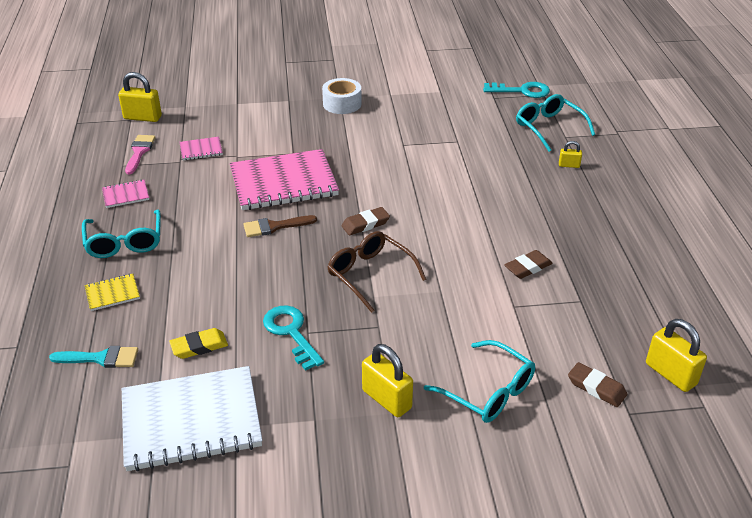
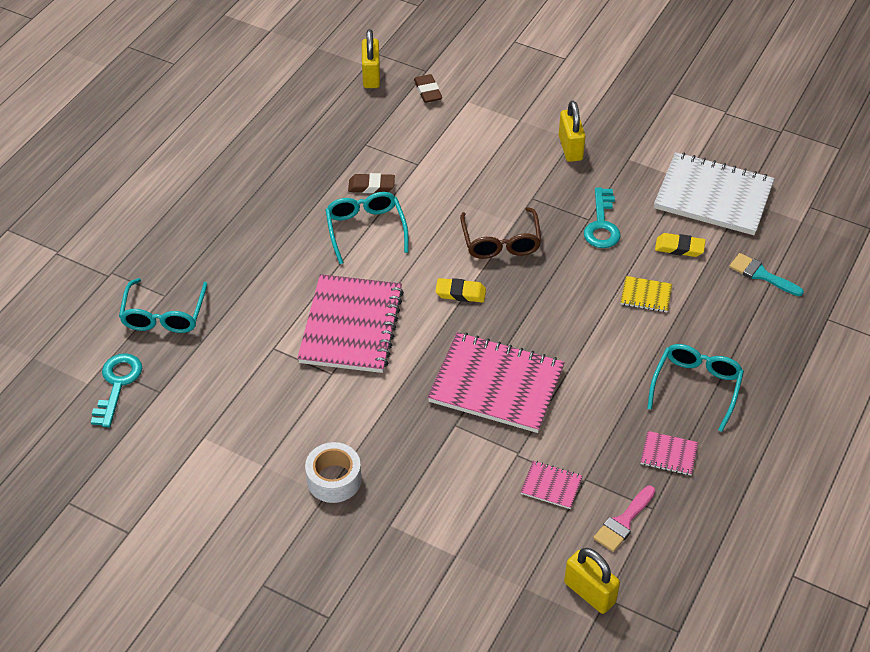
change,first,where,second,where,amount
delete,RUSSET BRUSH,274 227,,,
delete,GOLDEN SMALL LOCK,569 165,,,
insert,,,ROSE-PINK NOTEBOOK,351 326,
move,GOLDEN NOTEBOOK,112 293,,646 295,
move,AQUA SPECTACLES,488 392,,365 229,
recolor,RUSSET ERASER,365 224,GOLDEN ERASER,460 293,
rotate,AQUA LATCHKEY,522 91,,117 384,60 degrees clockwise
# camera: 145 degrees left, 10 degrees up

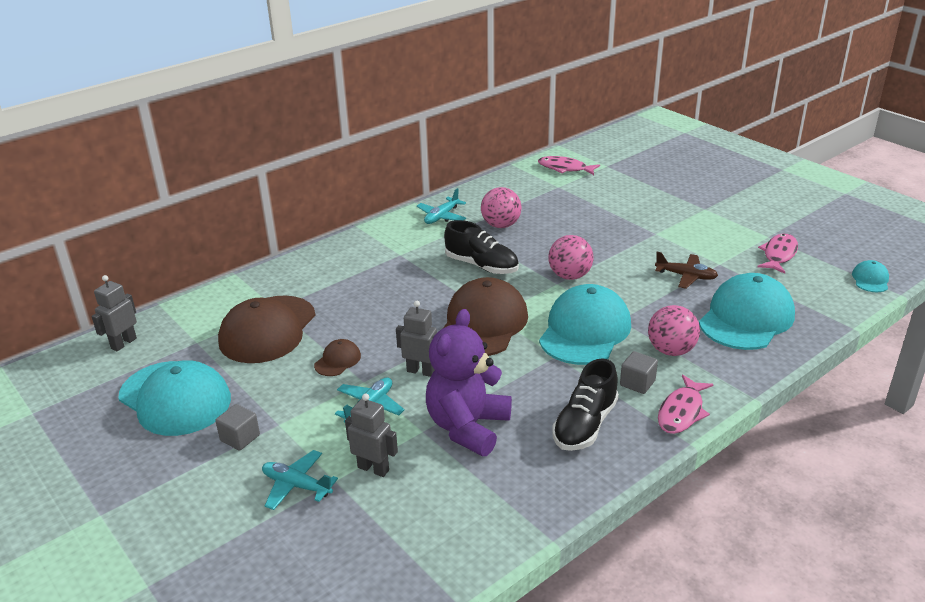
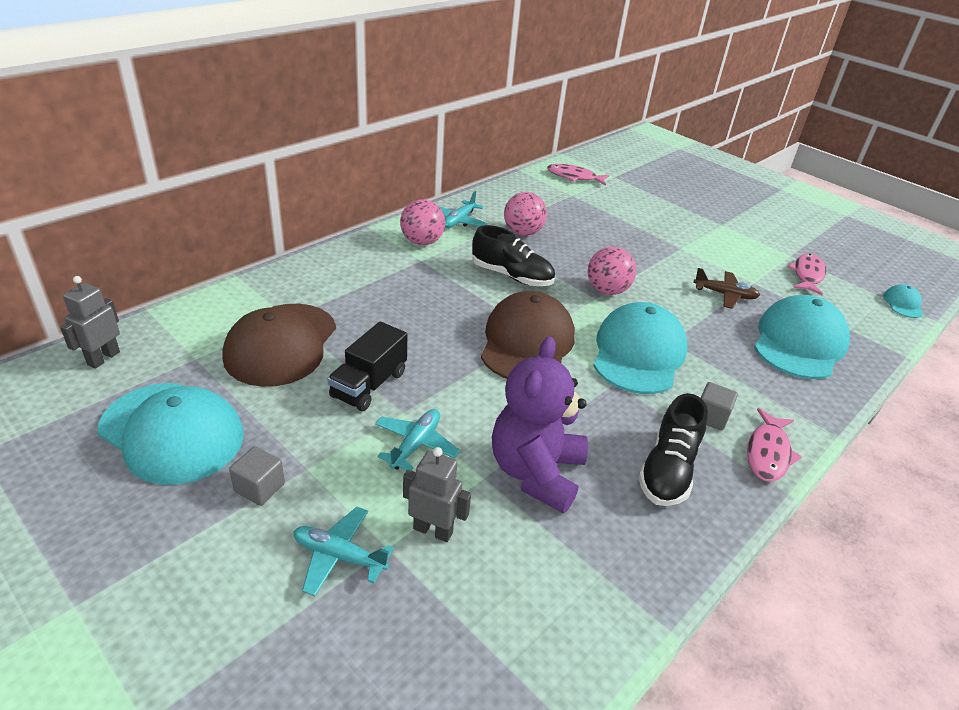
change,first,where,second,where,amount
delete,ASH-GREY ROBOT,421 371,,,
move,ROSE-PINK SPHERE,671 350,,422 242,
replace,RUSSET BASEBALL CAP,337 360,BLACK LORRY,369 385,
# camera: 10 degrees left, 5 degrees up

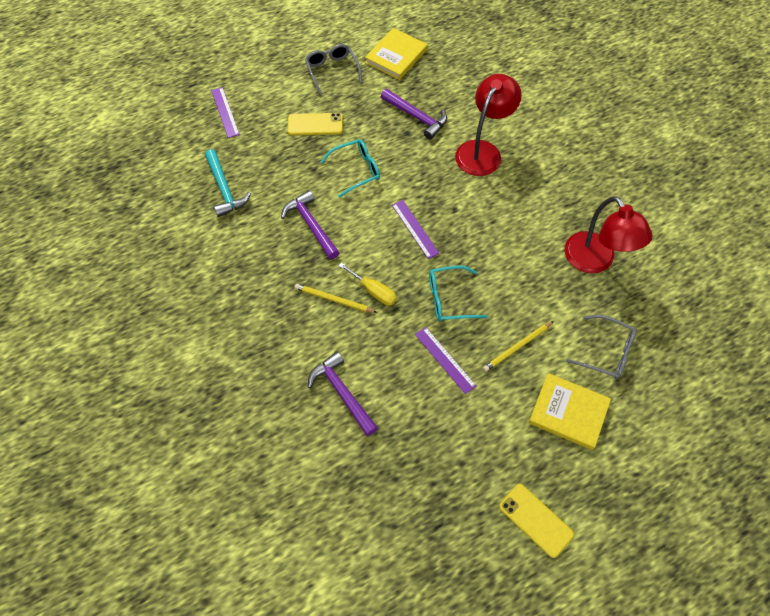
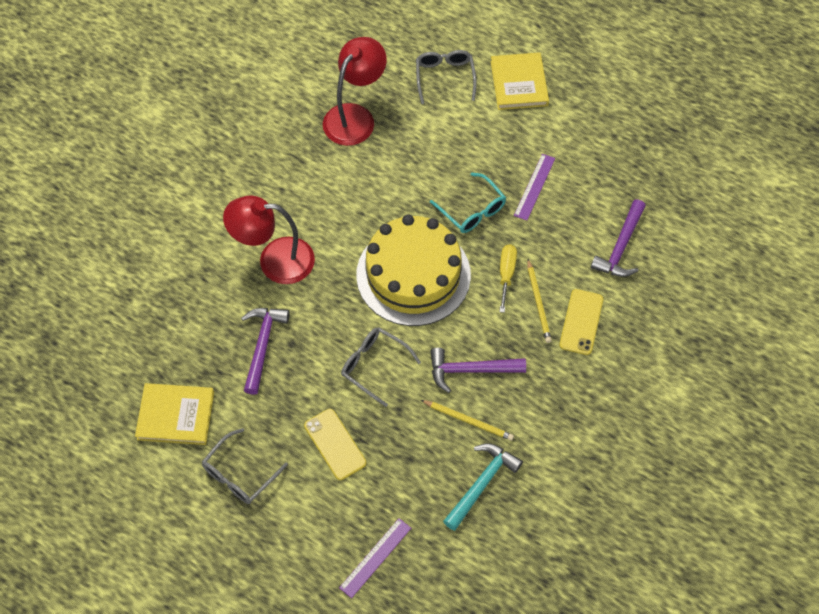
change,first,where,second,where,amount
move,GOLDEN LEAD PENCIL,517 347,,468 421,
move,GOLDEN SMARTPHONE,535 520,,581 322,
replace,ROYAL PURPLE STRAIGHTEDGE,415 229,GOLDEN CAKE,413 275,
recolor,AQUA SPECTACLES,356 170,ASH-GREY SPECTACLES,374 366,
rotate,ROYAL PURPLE CARPENTER'S HAMMER,311 225,,470 370,60 degrees clockwise
# camera: 120 degrees left, 0 degrees up

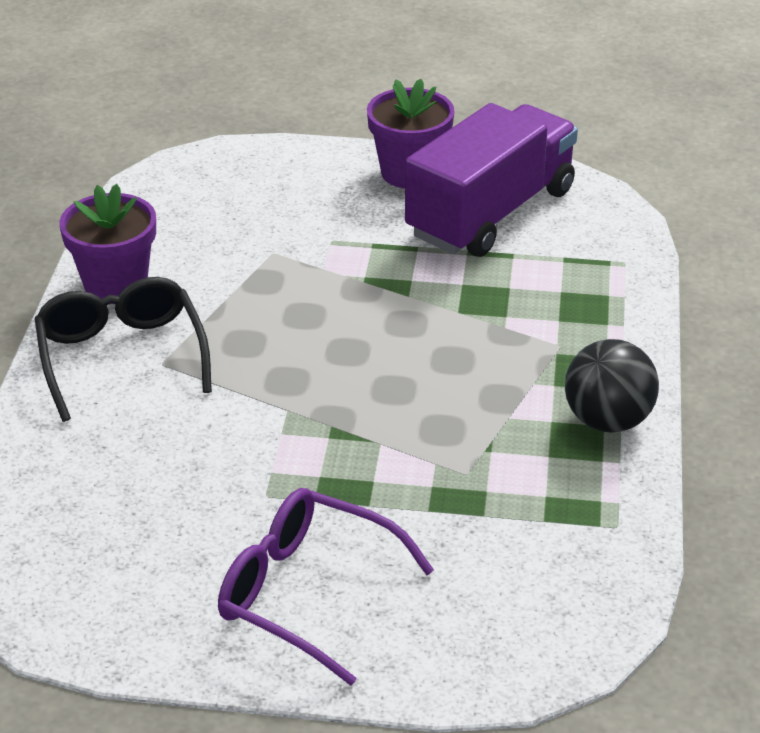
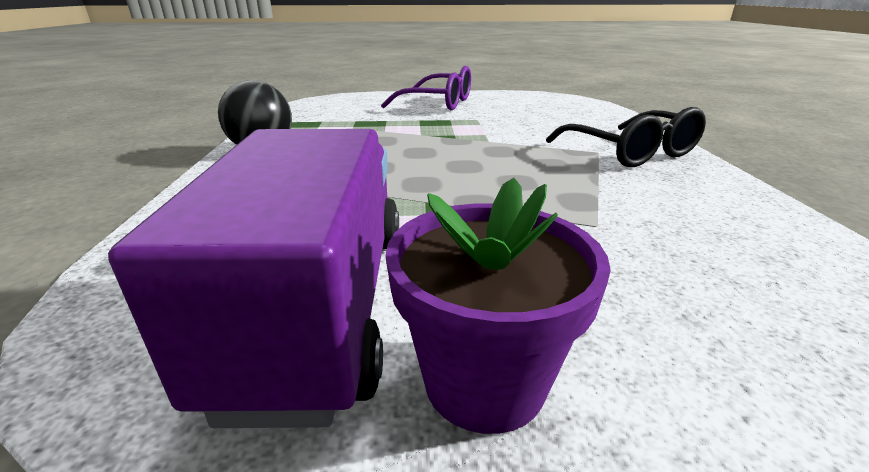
change,first,where,second,where,amount
delete,ROYAL PURPLE POTTED PLANT,115 285,,,
rotate,ROYAL PURPLE LORRY,491 213,,323 306,150 degrees clockwise
# camera: 170 degrees right, 10 degrees down

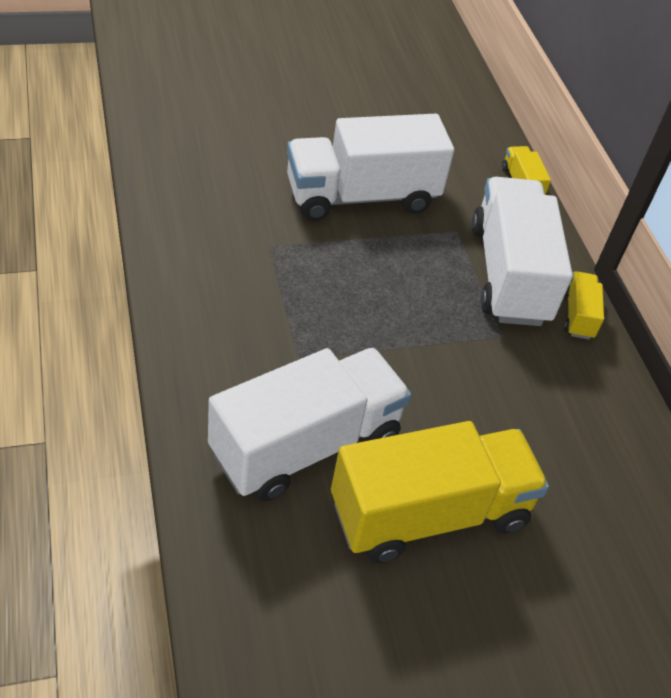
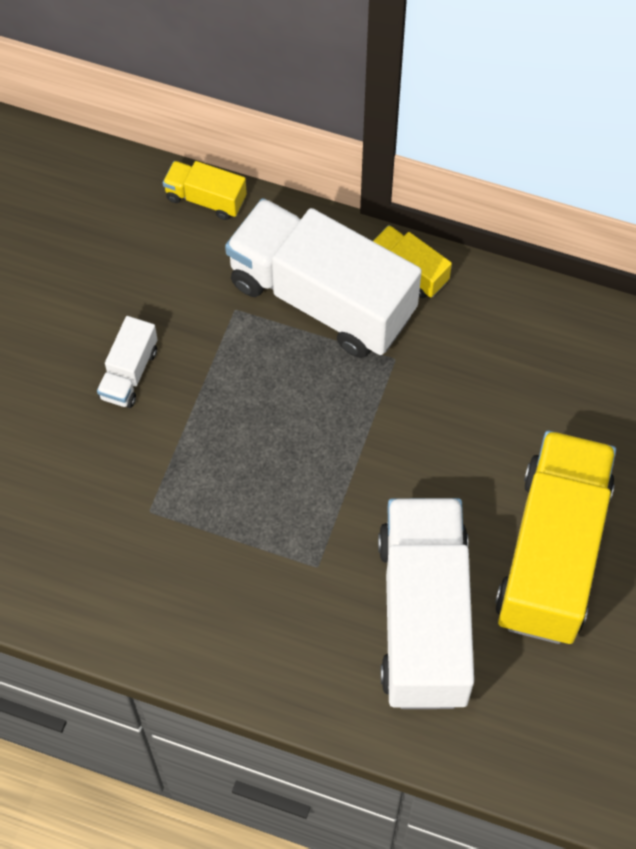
change,first,where,second,where,amount
resize,SNOW-WHITE LORRY,361 196,,129 373,x0.44
# camera: 50 degrees left, 15 degrees up

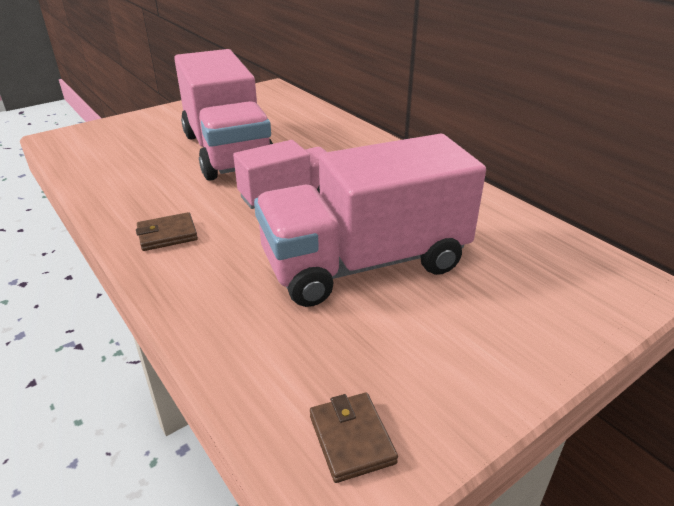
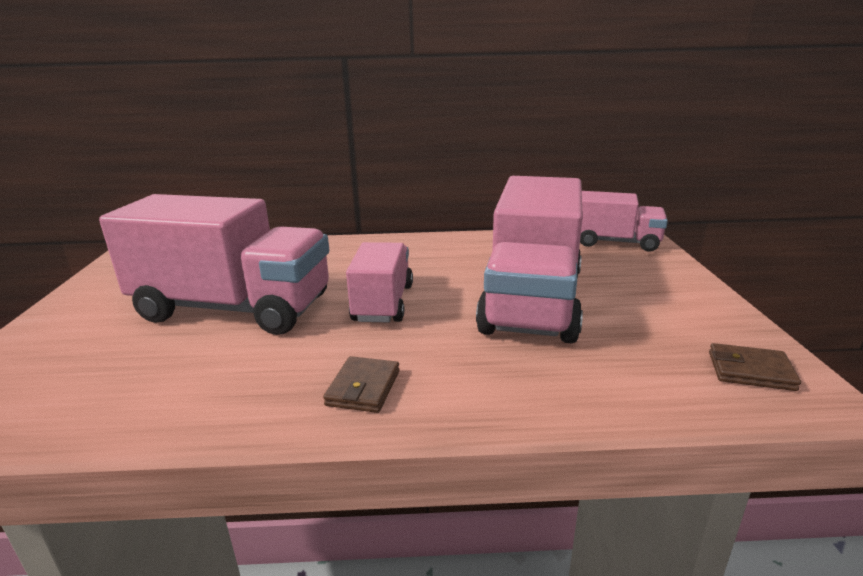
change,first,where,second,where,amount
insert,,,ROSE-PINK LORRY,615 242,
# camera: 55 degrees left, 10 degrees down

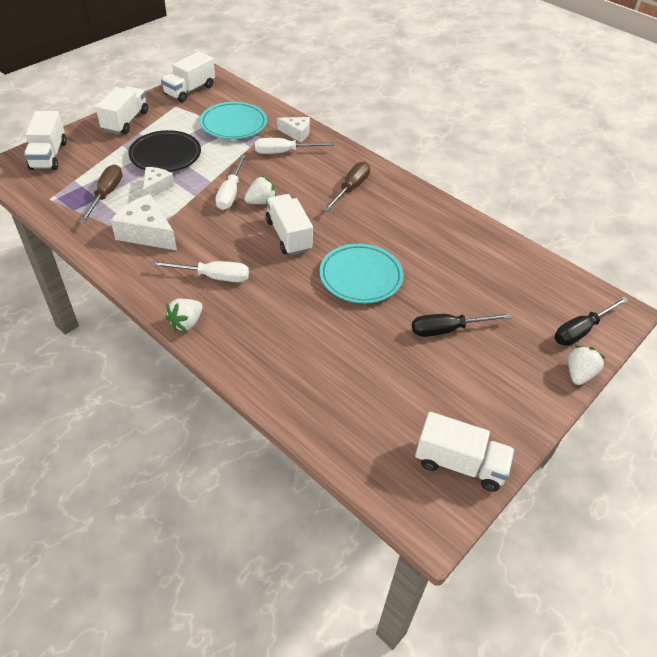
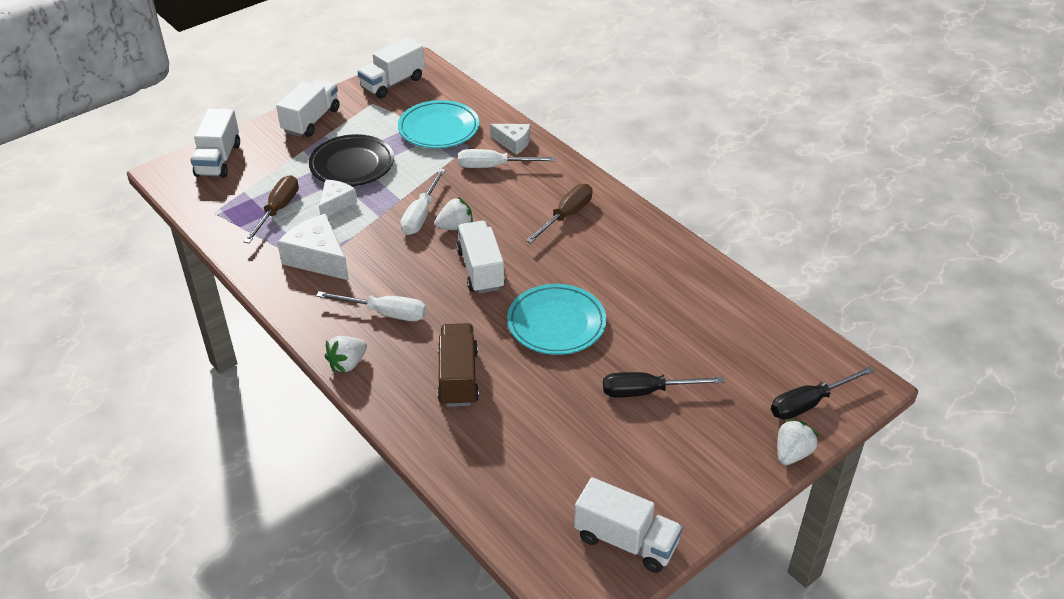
change,first,where,second,where,amount
insert,,,RUSSET LORRY,458 378,
# camera: 10 degrees right, 5 degrees down

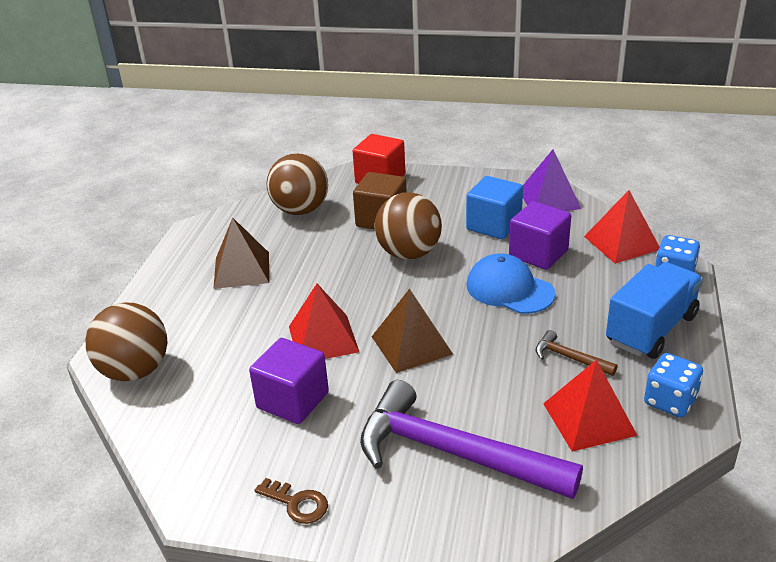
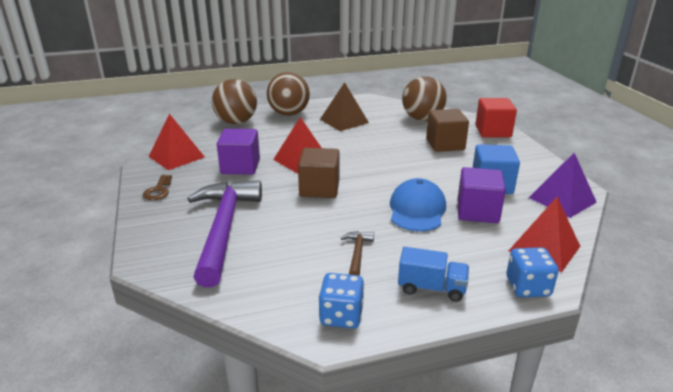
change,first,where,second,where,amount
move,RUSSET SPHERE,409 253,,289 114,
move,CRIMSON PYRAMID SHAPE,588 419,,176 156,
replace,RUSSET PYRAMID SHAPE,411 345,RUSSET BLOCK,319 189,
resize,BLUE LORRY,651 329,,431 288,x0.63
# camera: 60 degrees right, 5 degrees down

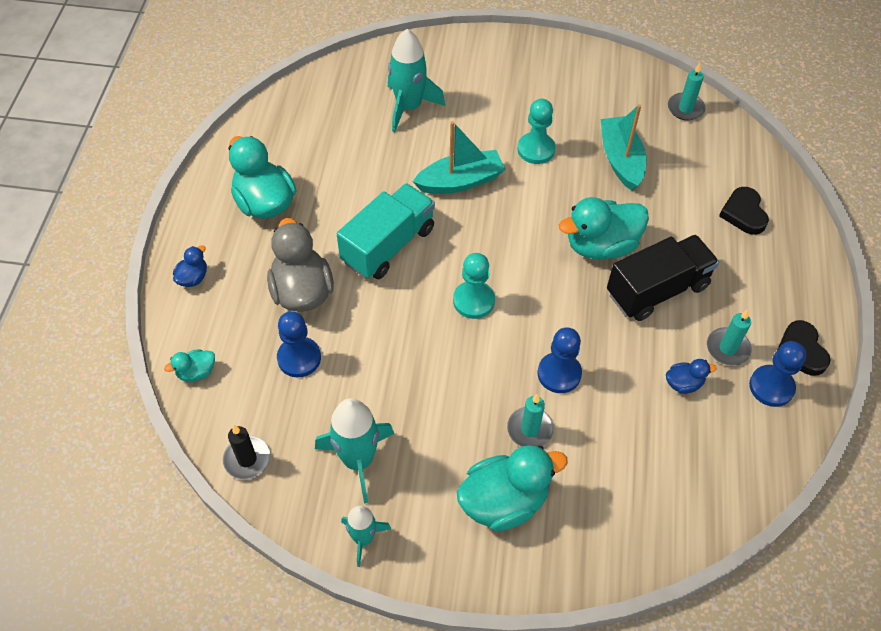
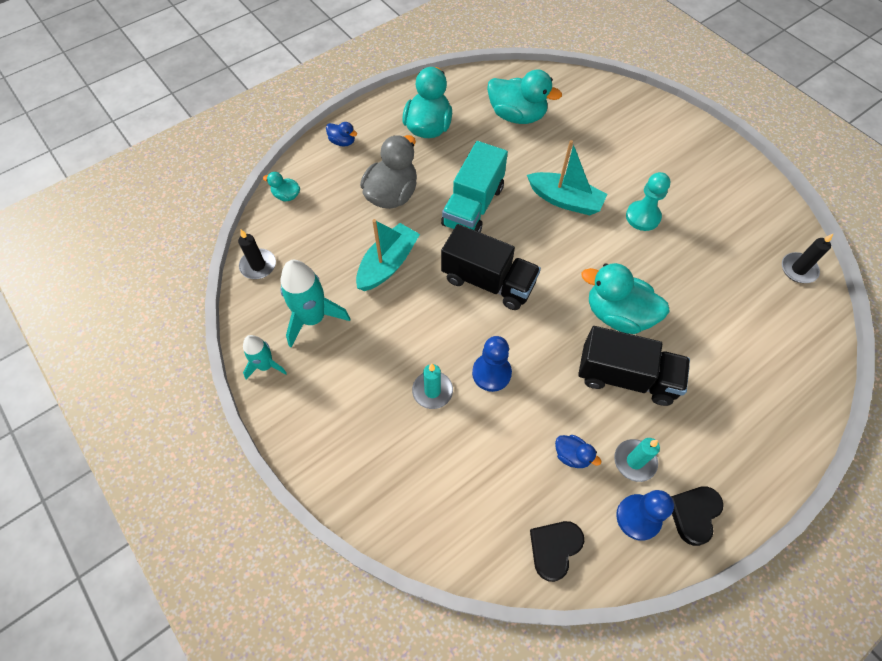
change,first,where,second,where,amount
delete,BLUE GAME PAWN,299 358,,,
delete,AQUA TOY ROCKET,409 107,,,
move,AQUA DUCK,504 501,,517 116,
move,AQUA TOY BOAT,621 160,,388 264,
move,BLACK HEART,743 213,,554 548,
replace,AQUA GAME PAWN,473 301,BLACK LORRY,488 281,
recolor,AQUA PILLAR CANDLE,685 108,BLACK PILLAR CANDLE,798 269,
rotate,BLUE DUCK,193 278,,342 142,45 degrees clockwise
rotate,AQUA LORRY,388 245,,473 206,120 degrees clockwise
# camera: 45 degrees right, 5 degrees up

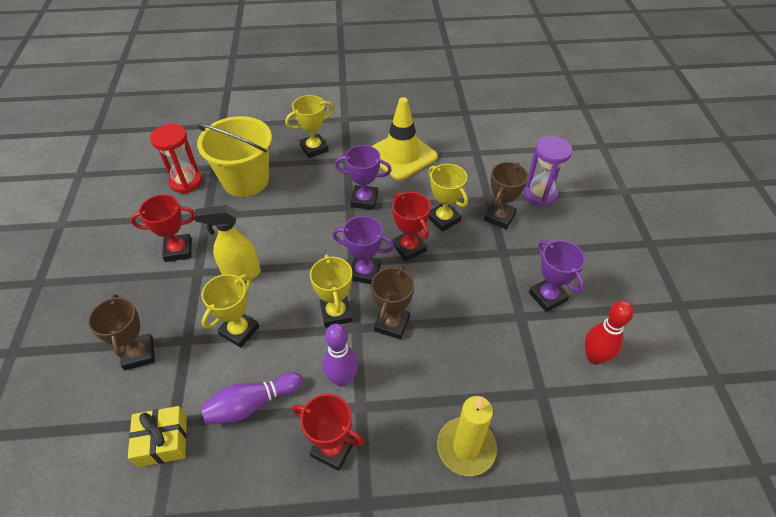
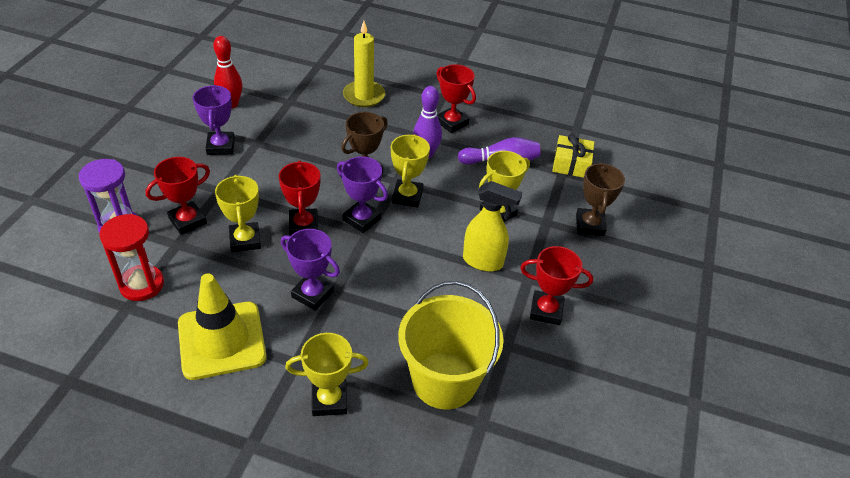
change,first,where,second,where,amount
move,CRIMSON SAND TIMER,186 182,,142 285,
recolor,RUSSET AWARD CUP,499 217,CRIMSON AWARD CUP,187 221,
# camera: 160 degrees left, 5 degrees down

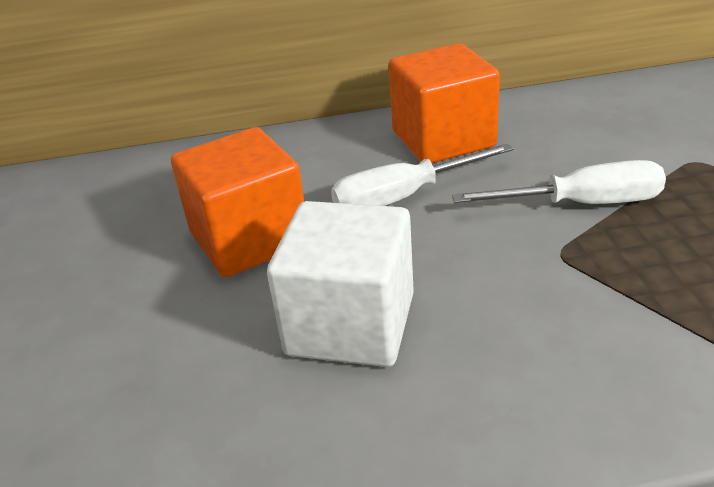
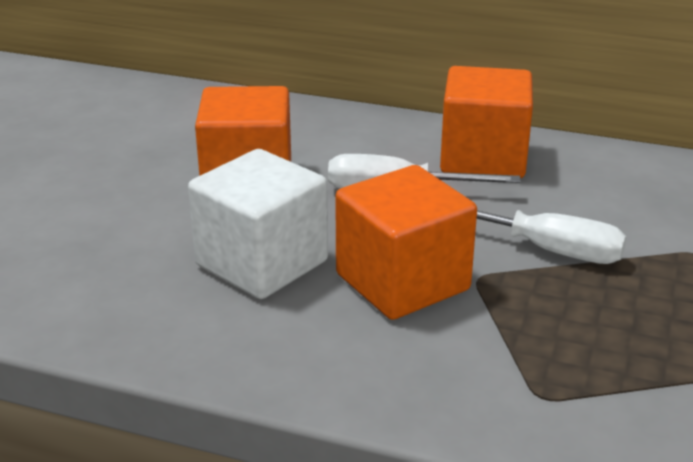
change,first,where,second,where,amount
insert,,,ORANGE BLOCK,402 282,
# camera: 25 degrees right, 5 degrees down

